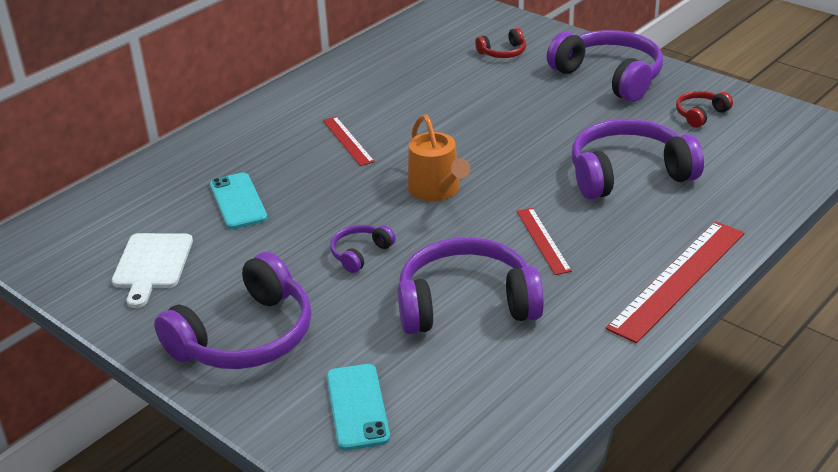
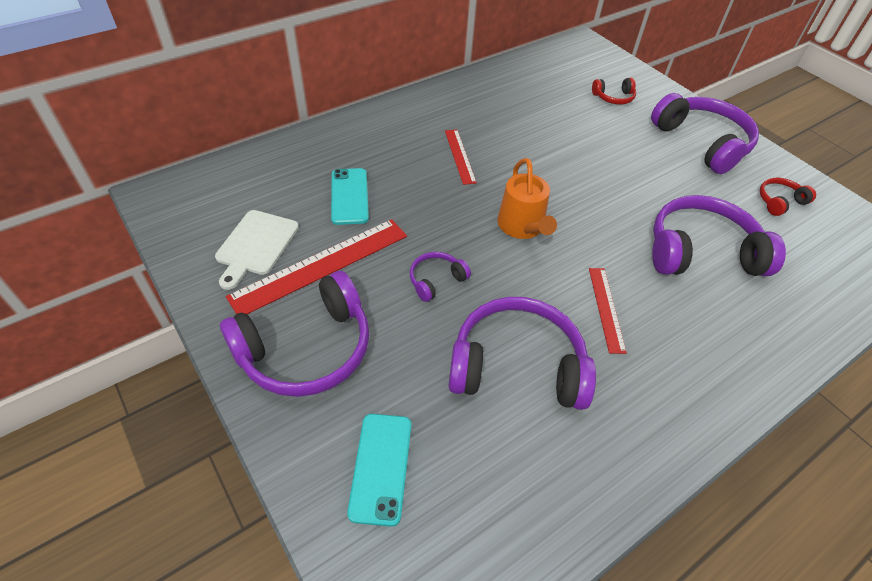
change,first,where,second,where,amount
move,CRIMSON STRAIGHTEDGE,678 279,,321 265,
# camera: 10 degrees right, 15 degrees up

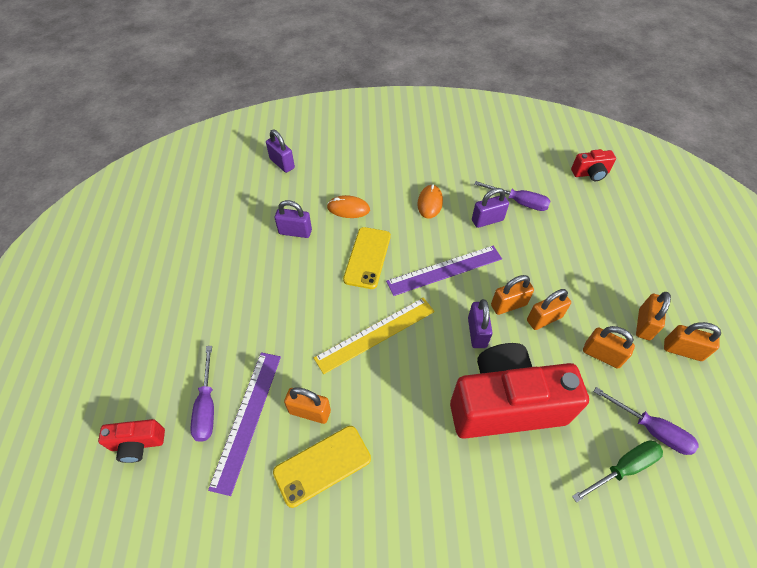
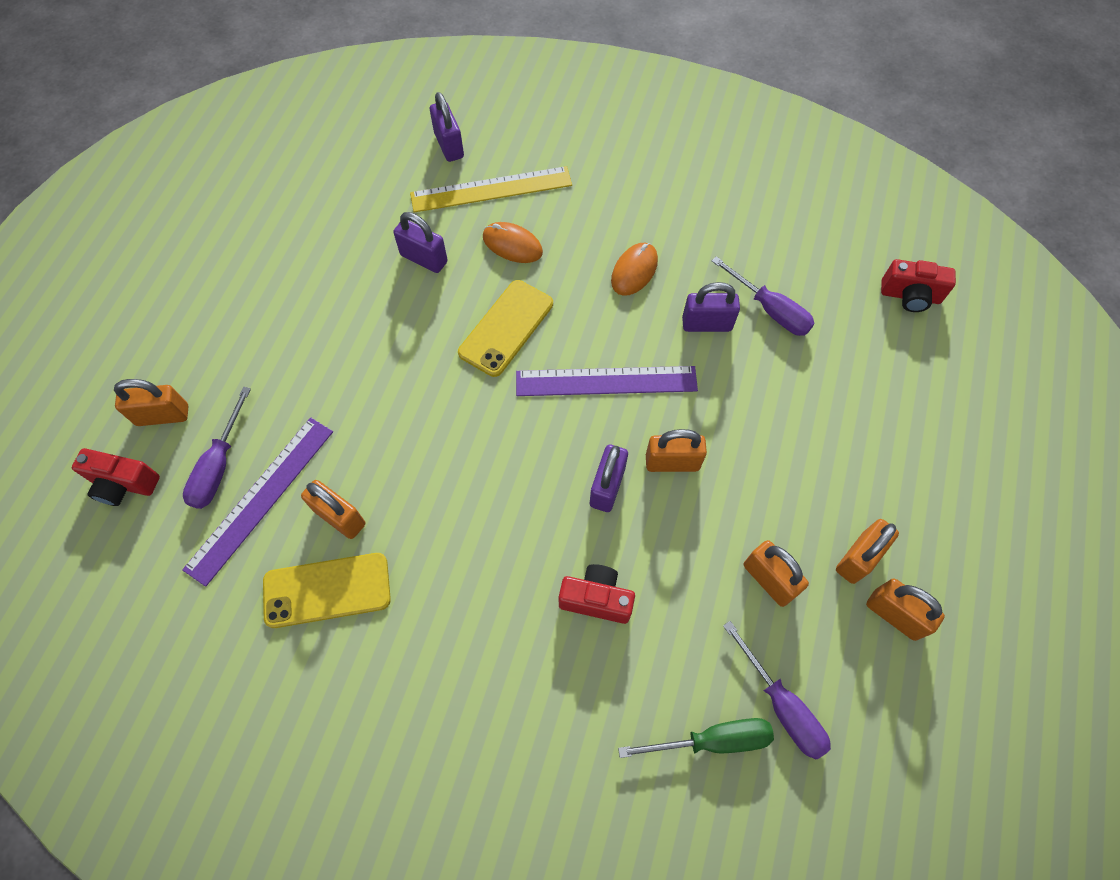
change,first,where,second,where,amount
move,GOLDEN STRAIGHTEDGE,375 334,,491 189,
move,ORANGE SMALL LOCK,544 318,,163 415,
resize,CRIMSON COMPACT CAMERA,505 405,,596 599,x0.44
# camera: 20 degrees right, 10 degrees up

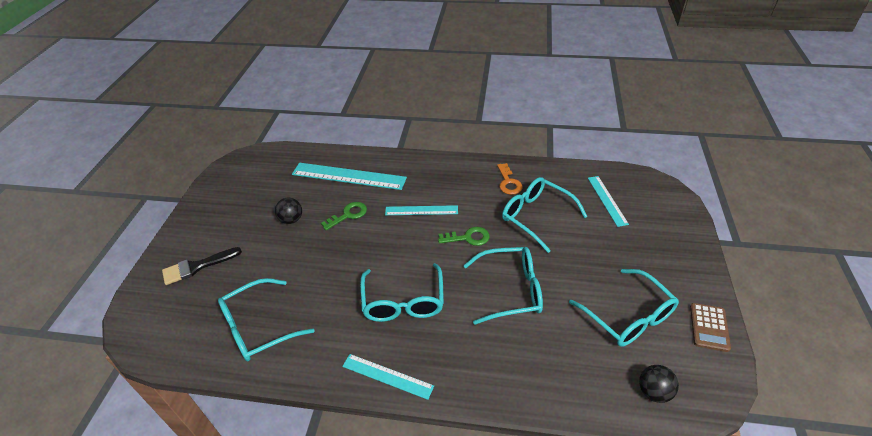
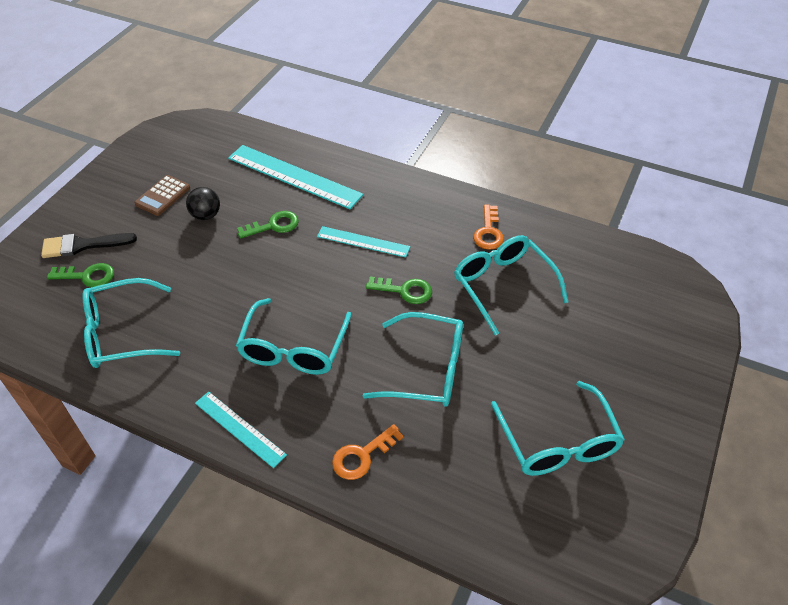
change,first,where,second,where,amount
delete,AQUA STRAIGHTEDGE,607 200,,,
delete,BLACK SPHERE,654 392,,,
insert,,,GREEN LATCHKEY,87 276,
insert,,,ORANGE LATCHKEY,362 456,
move,RUSSET POCKET CALCULATOR,709 327,,163 196,
# camera: 15 degrees right, 5 degrees up

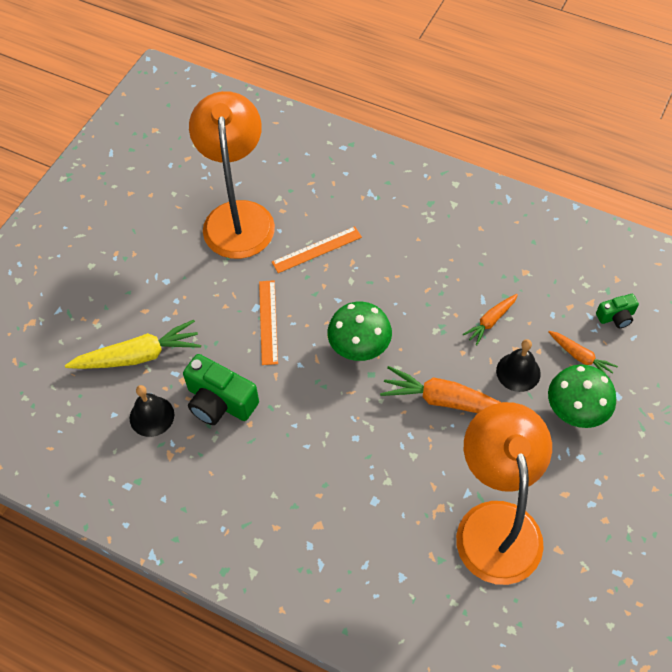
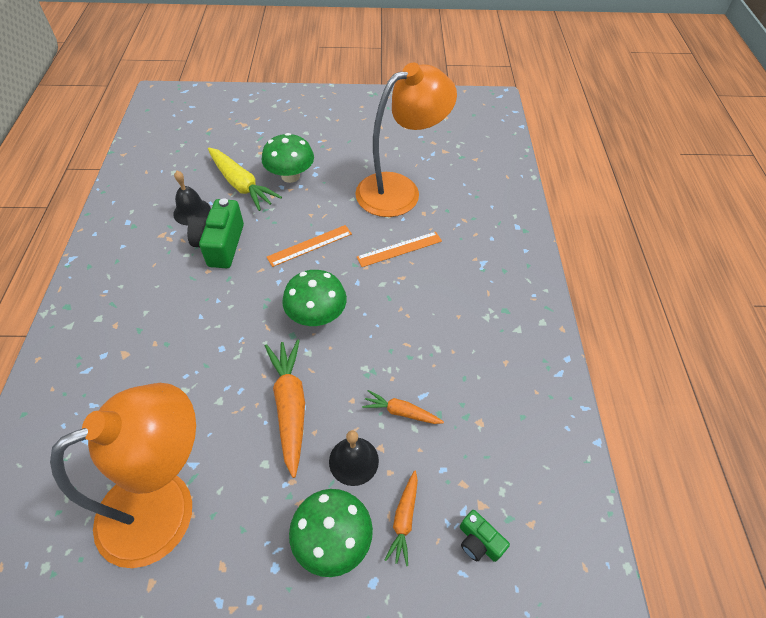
change,first,where,second,where,amount
insert,,,GREEN MUSHROOM,290 176,
rotate,ORANGE STRAIGHTEDGE,317 249,,399 249,60 degrees counterclockwise
# camera: 60 degrees right, 5 degrees down

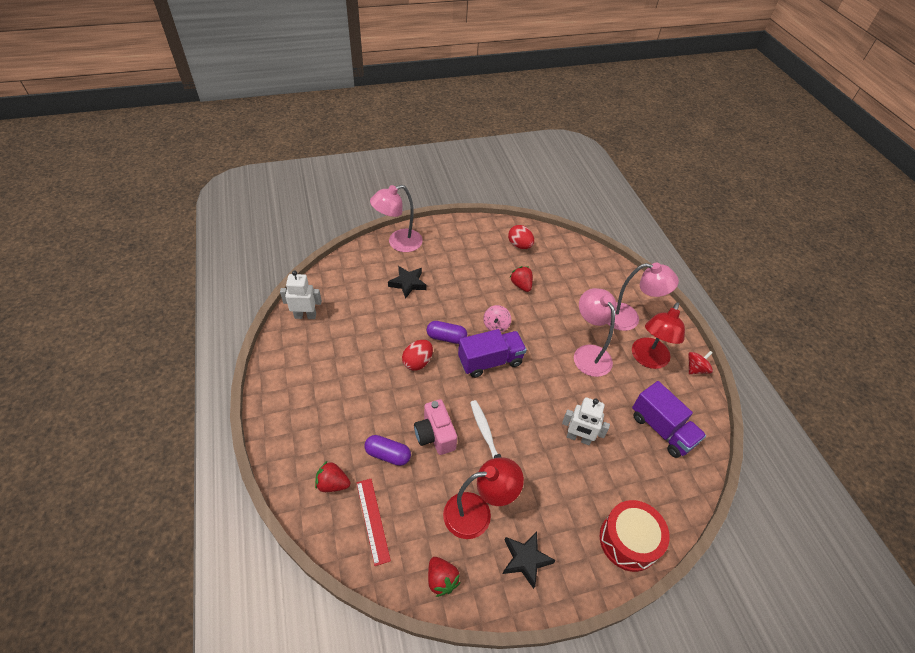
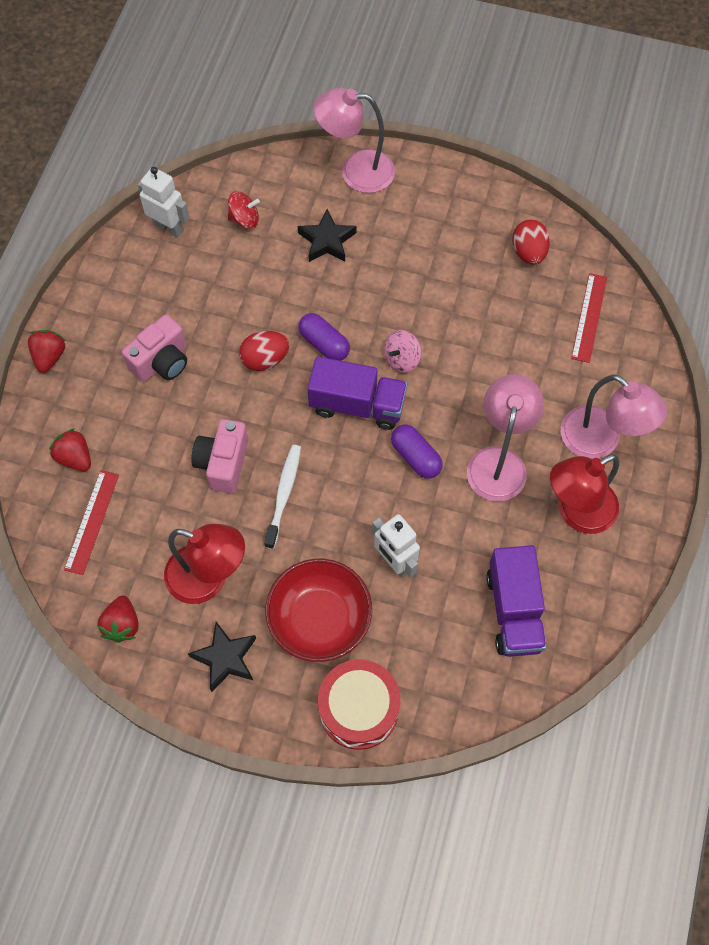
change,first,where,second,where,amount
insert,,,ROSE-PINK COMPACT CAMERA,162 362,
insert,,,CRIMSON DEEP DISH,319 619,
insert,,,CRIMSON STRAIGHTEDGE,589 317,
move,ROYAL PURPLE PILL,388 454,,415 457,
move,CRIMSON STRAWBERRY,521 285,,49 357,
move,CRIMSON SPINNING TOP,696 369,,244 219,
# camera: 35 degrees right, 15 degrees up

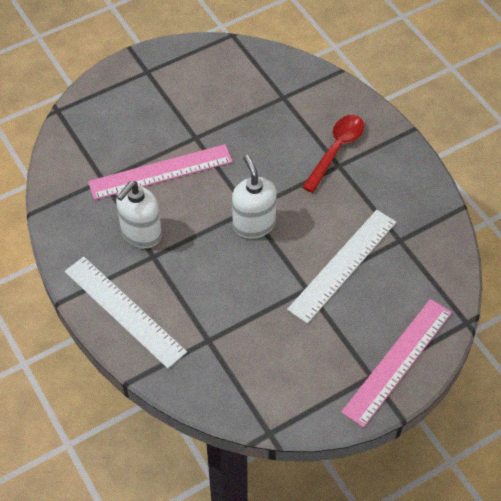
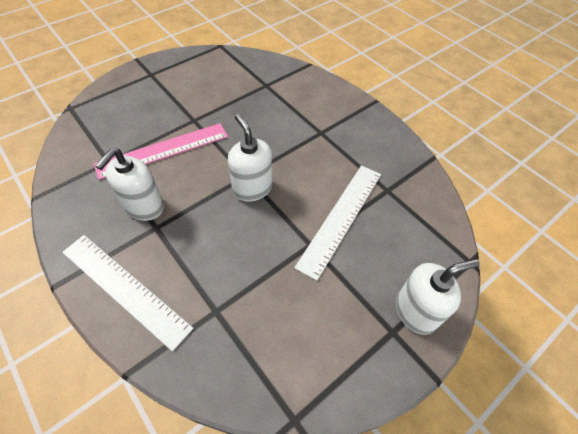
change,first,where,second,where,amount
delete,CRIMSON SPOON,336 150,,,
replace,ROSE-PINK STRAIGHTEDGE,398 361,SNOW-WHITE PUMP BOTTLE,416 311,
# camera: 10 degrees left, 0 degrees up

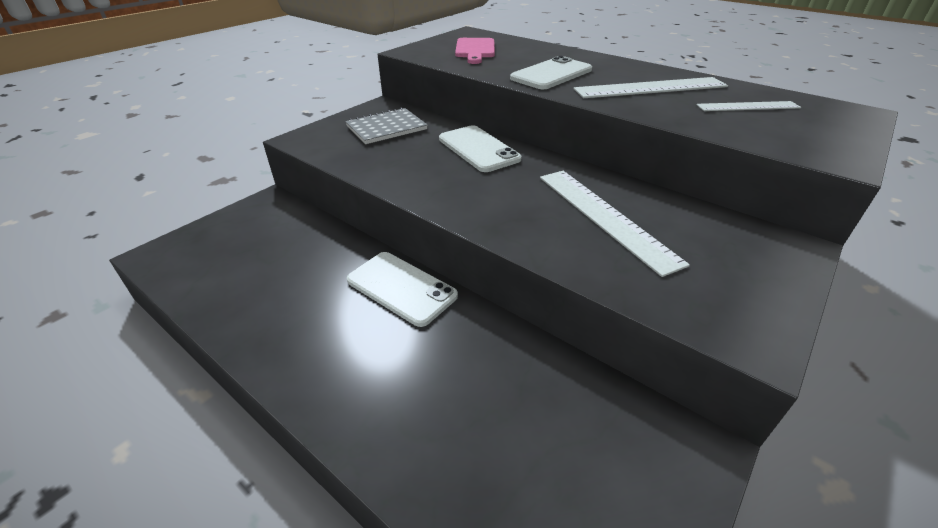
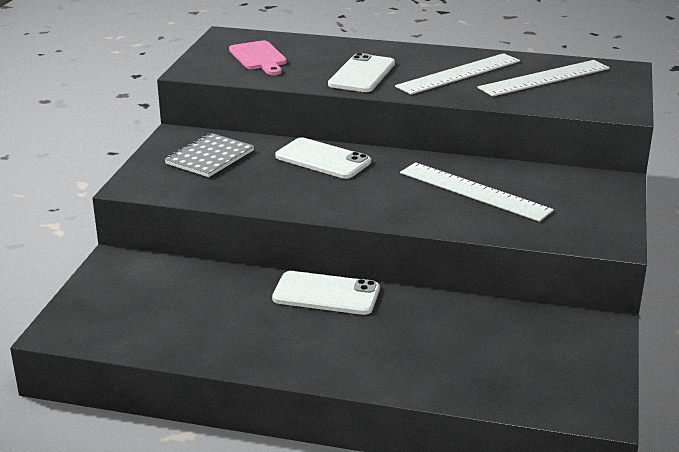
change,first,where,second,where,amount
resize,SNOW-WHITE STRAIGHTEDGE,748 106,,544 78,x1.69
# camera: 25 degrees left, 10 degrees down

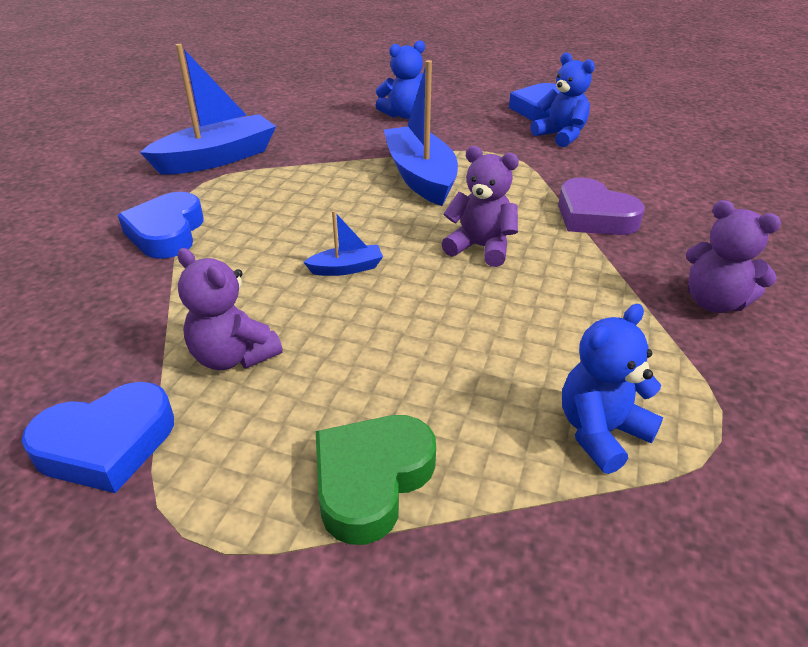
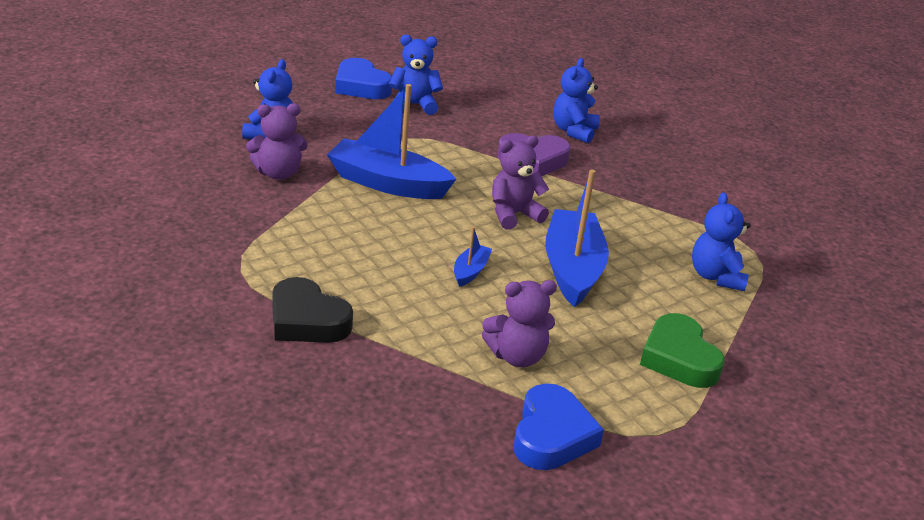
change,first,where,second,where,amount
insert,,,BLUE TEDDY BEAR,574 131,
move,BLUE TOY BOAT,217 158,,572 269,
move,ROYAL PURPLE TEDDY BEAR,714 302,,278 173,
recolor,BLUE HEART,167 233,BLACK HEART,307 320,
# camera: 55 degrees left, 5 degrees down

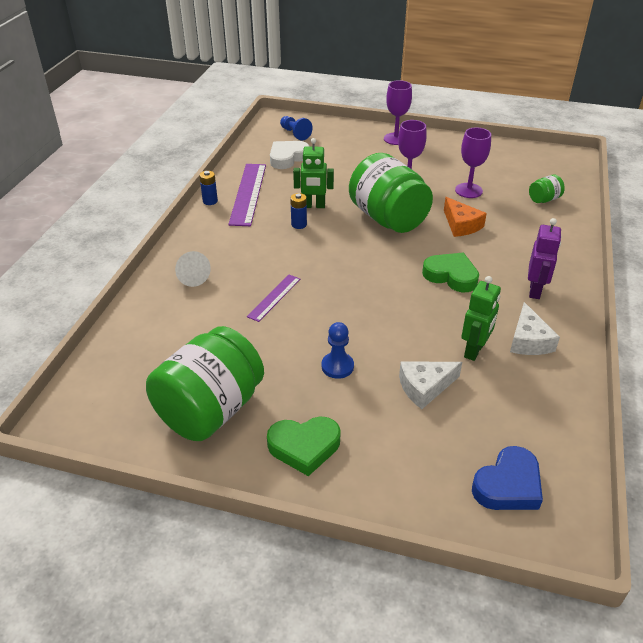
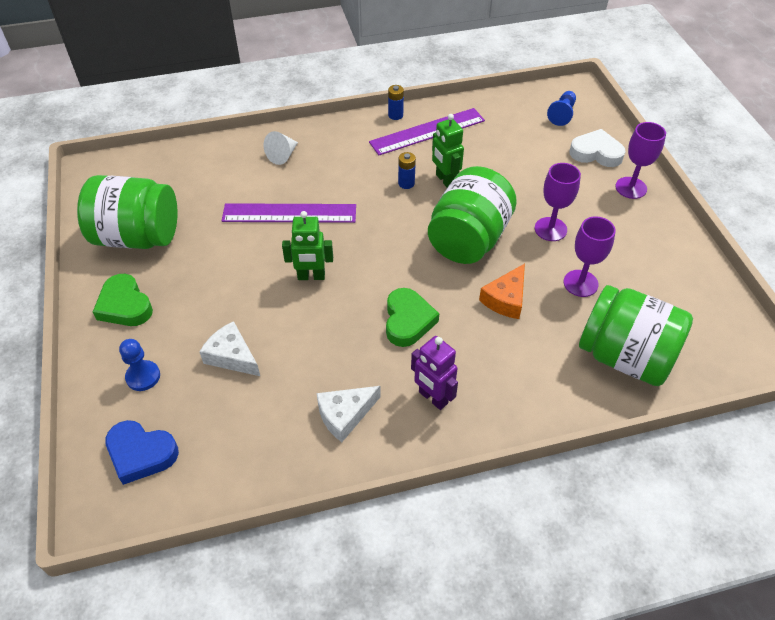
change,first,where,second,where,amount
move,SNOW-WHITE HEART,288 158,,596 153,
move,BLUE GAME PAWN,337 366,,143 376,
move,GREEN ROBOT,474 351,,311 276,
rotate,ROYAL PURPLE ROBOT,535 291,,433 398,60 degrees clockwise
resize,ROYAL PURPLE STRAIGHTEDGE,274 297,,289 213,x1.80
resize,GREEN PRESERVE JAR,544 199,,625 356,x2.38
# camera: 60 degrees right, 10 degrees up

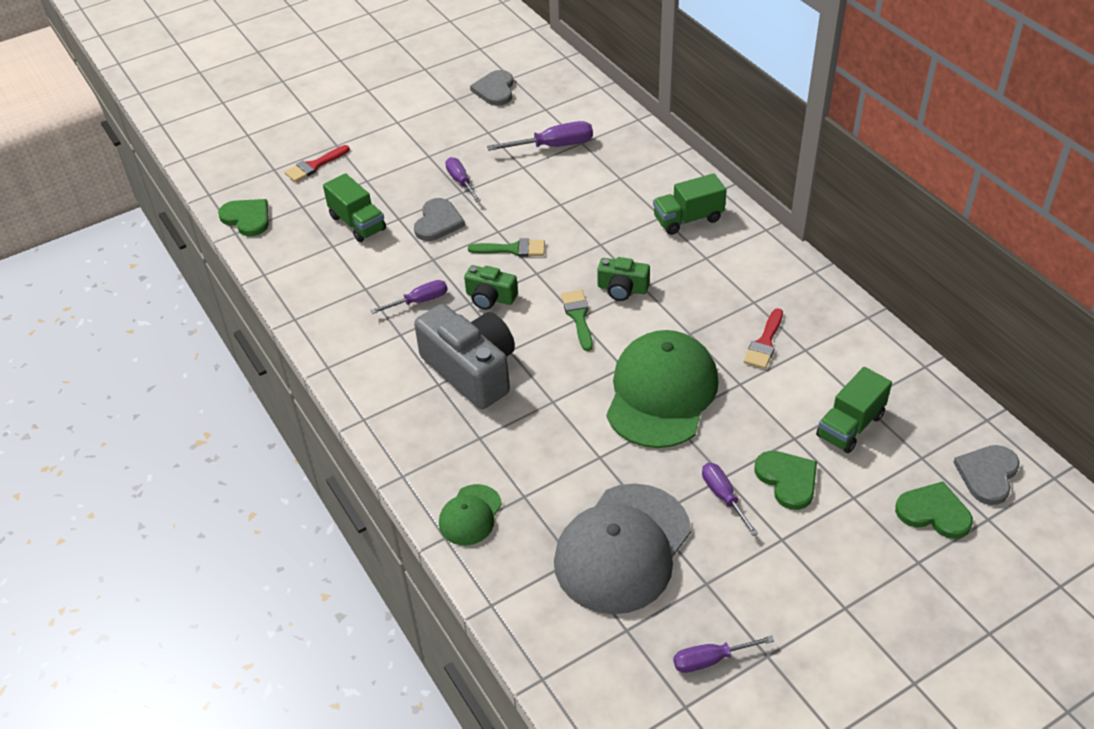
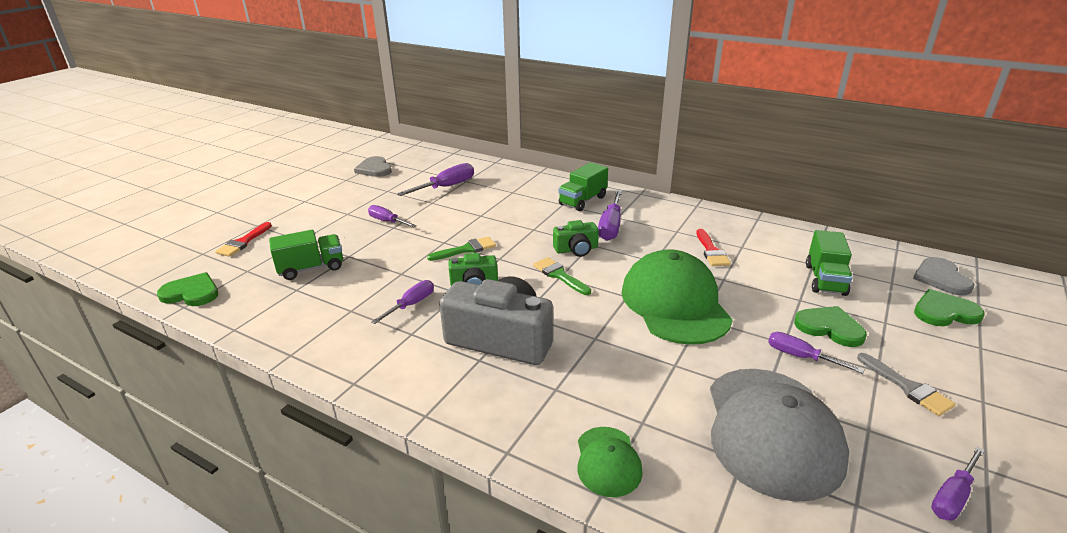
change,first,where,second,where,amount
delete,ASH-GREY HEART,438 222,,,
insert,,,ROYAL PURPLE FLAT SCREWDRIVER,611 226,
insert,,,ASH-GREY BRUSH,907 387,
rotate,GREEN LORRY,357 223,,311 268,45 degrees counterclockwise
# camera: 30 degrees left, 15 degrees down

